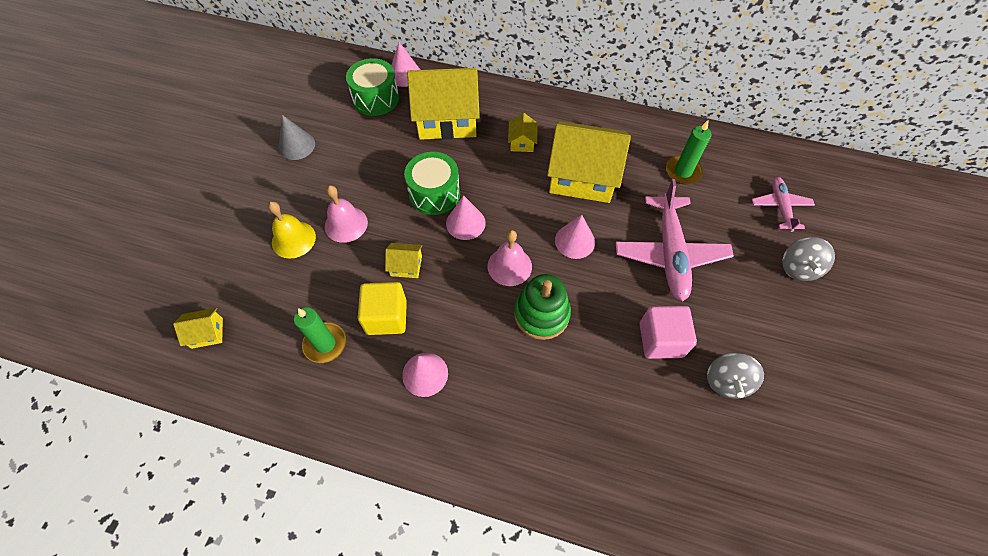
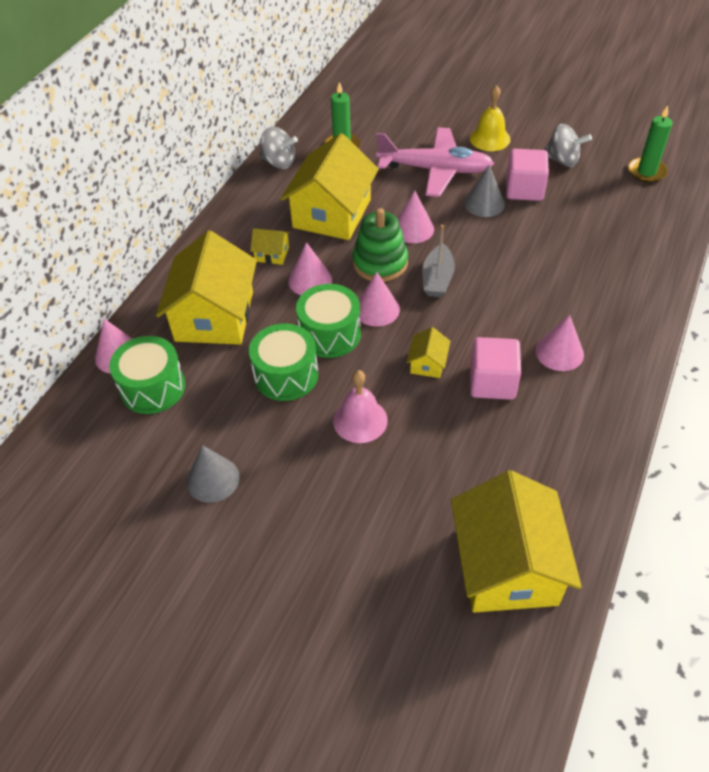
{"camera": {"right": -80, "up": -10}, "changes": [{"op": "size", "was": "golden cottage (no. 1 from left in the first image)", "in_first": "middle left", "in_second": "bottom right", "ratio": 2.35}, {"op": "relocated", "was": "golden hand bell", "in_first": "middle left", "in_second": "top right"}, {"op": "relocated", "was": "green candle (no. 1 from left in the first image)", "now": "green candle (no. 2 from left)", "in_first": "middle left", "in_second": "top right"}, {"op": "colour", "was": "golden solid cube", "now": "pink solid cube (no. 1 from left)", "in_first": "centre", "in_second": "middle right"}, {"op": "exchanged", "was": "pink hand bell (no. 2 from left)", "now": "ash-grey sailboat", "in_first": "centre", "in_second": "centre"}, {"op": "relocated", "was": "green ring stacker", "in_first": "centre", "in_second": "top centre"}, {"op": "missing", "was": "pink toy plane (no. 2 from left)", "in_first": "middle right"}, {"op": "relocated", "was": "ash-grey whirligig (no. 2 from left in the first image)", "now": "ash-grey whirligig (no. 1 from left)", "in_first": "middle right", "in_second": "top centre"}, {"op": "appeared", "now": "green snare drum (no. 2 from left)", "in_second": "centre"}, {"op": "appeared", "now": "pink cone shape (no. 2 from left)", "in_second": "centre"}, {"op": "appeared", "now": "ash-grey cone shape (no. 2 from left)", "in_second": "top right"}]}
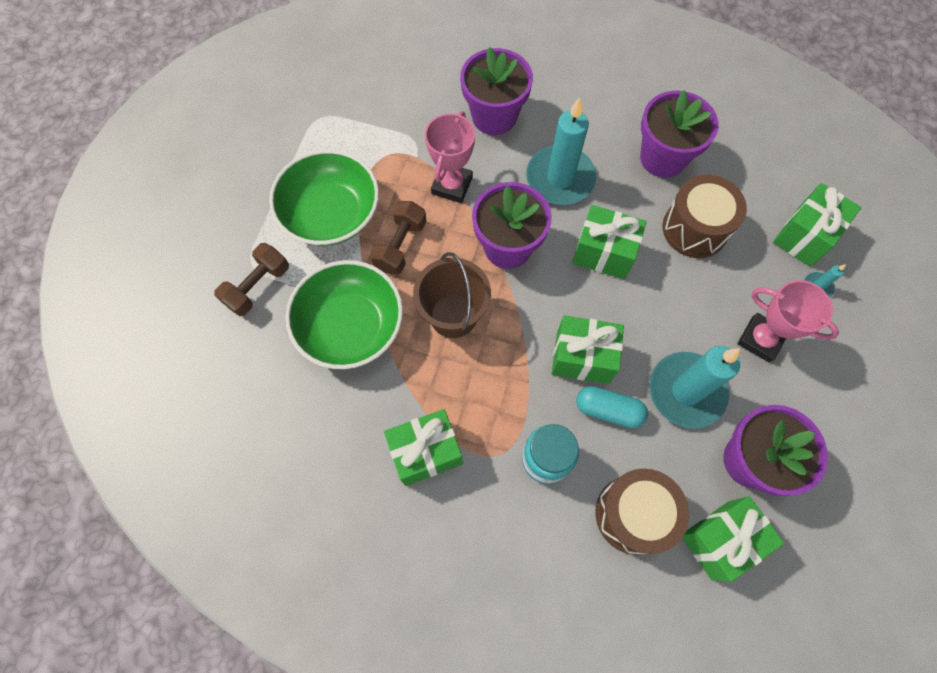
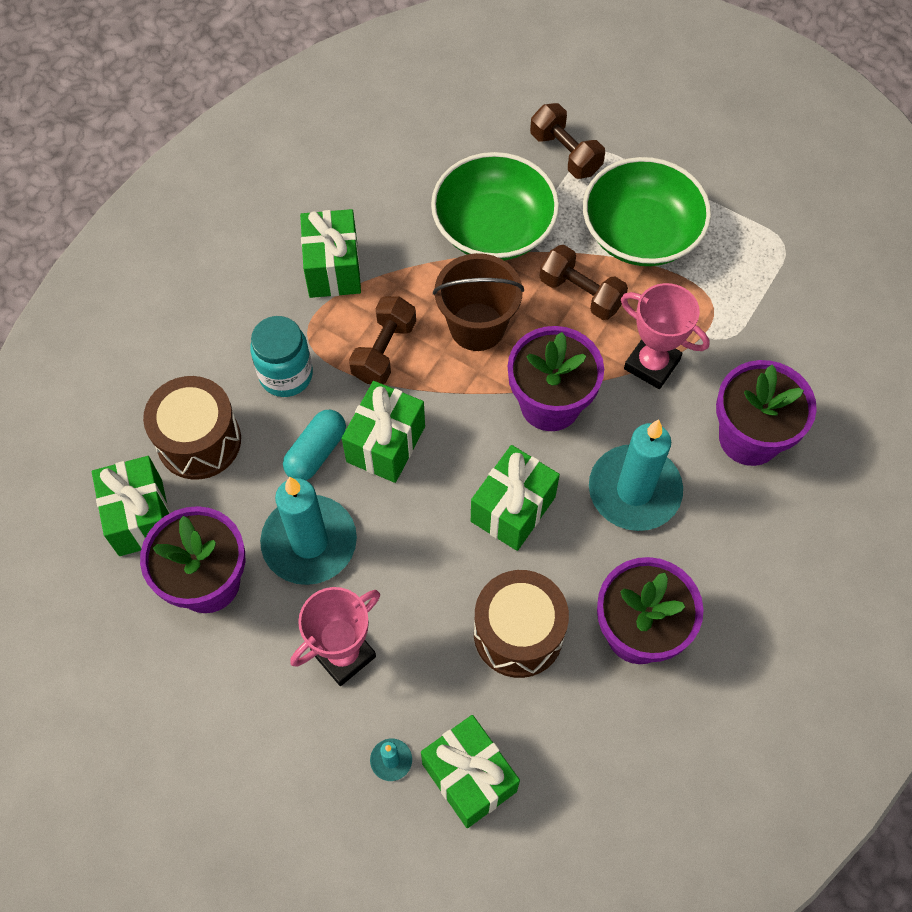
{"camera": {"right": 105, "up": -5}, "changes": [{"op": "appeared", "now": "russet free weight (no. 1 from left)", "in_second": "centre"}]}
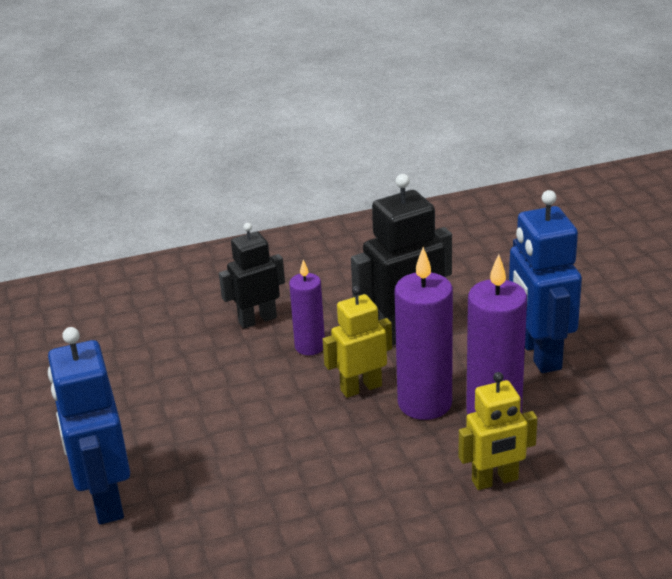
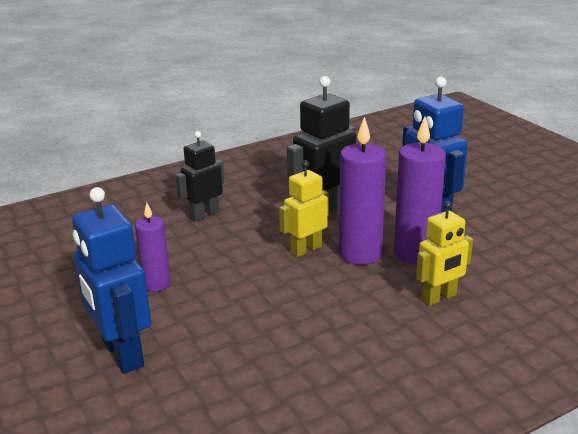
{"camera": {"right": -15, "up": -5}, "changes": [{"op": "relocated", "was": "violet candle (no. 1 from left)", "in_first": "centre", "in_second": "middle left"}]}
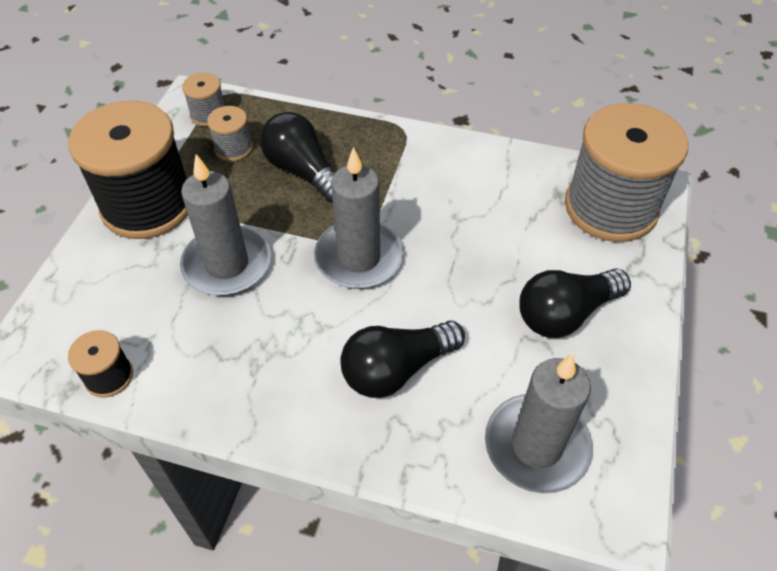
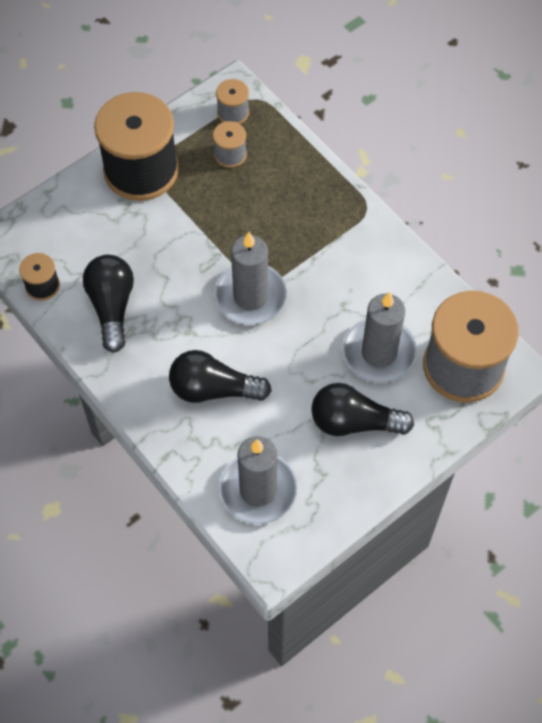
{"camera": {"right": 35, "up": 10}, "changes": [{"op": "relocated", "was": "ash-grey candle (no. 1 from left in the first image)", "now": "ash-grey candle (no. 3 from left)", "in_first": "middle left", "in_second": "middle right"}, {"op": "relocated", "was": "black bulb (no. 1 from left)", "in_first": "top centre", "in_second": "middle left"}]}
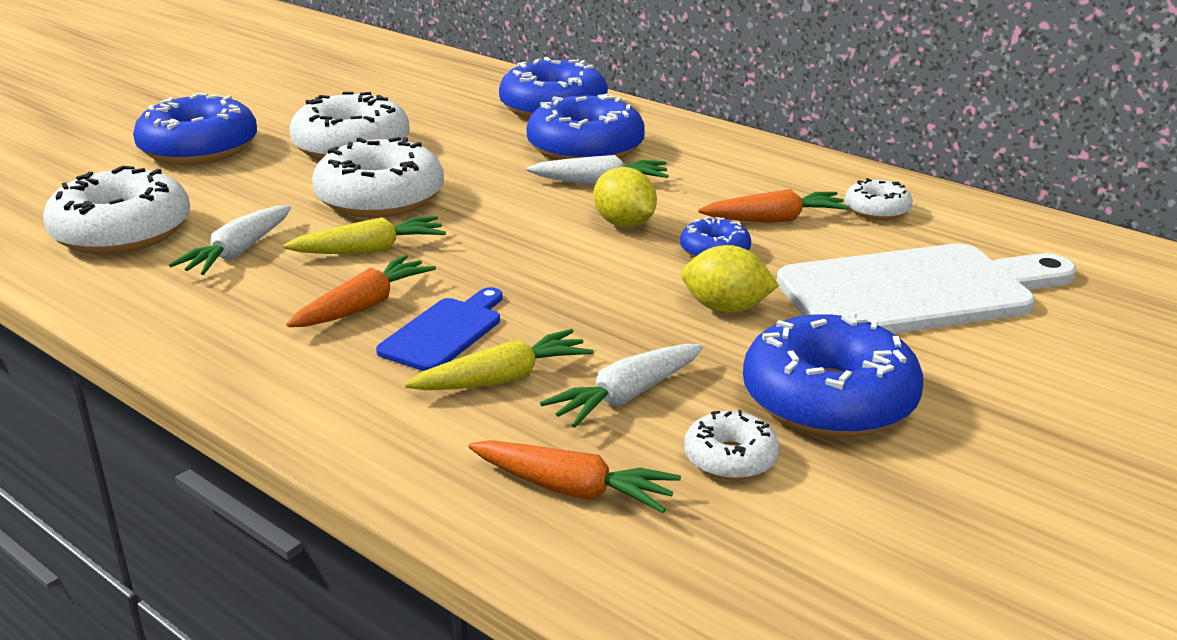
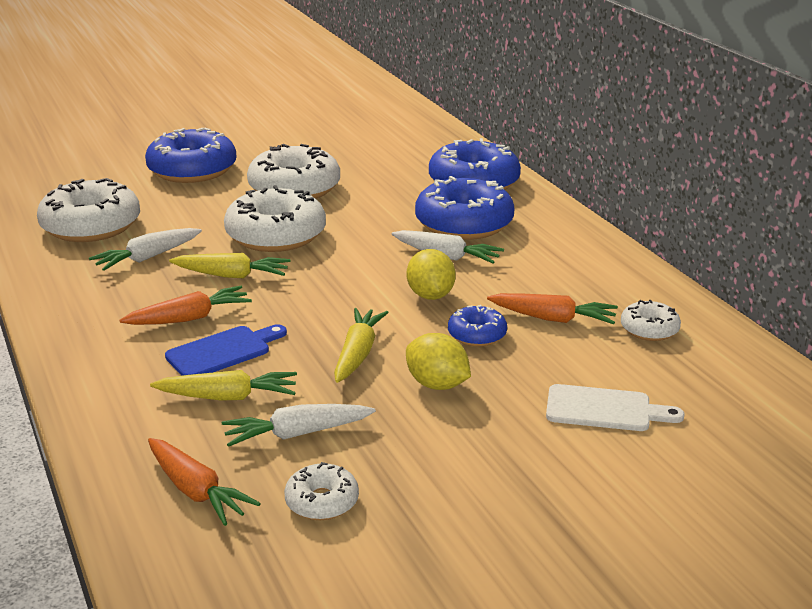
{"camera": {"right": 25, "up": 0}, "changes": [{"op": "missing", "was": "royal blue doughnut (no. 5 from left)", "in_first": "middle right"}, {"op": "size", "was": "white cutting board", "in_first": "middle right", "in_second": "bottom right", "ratio": 0.51}, {"op": "appeared", "now": "golden toy carrot (no. 3 from left)", "in_second": "centre"}]}
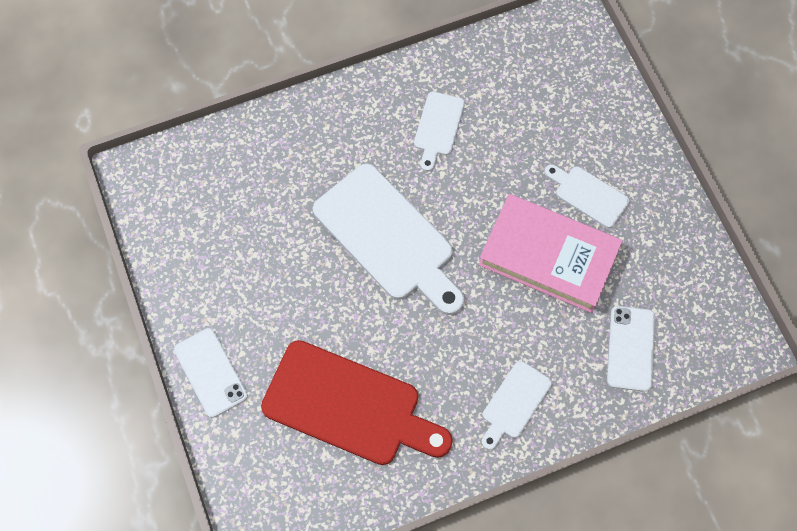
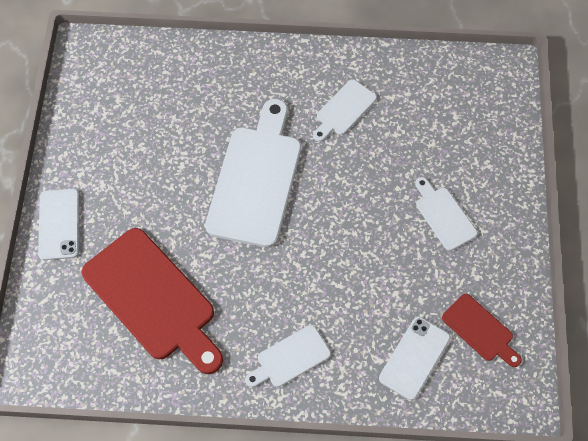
{"camera": {"right": 25, "up": -5}, "changes": [{"op": "spun", "was": "white cutting board (no. 1 from left)", "in_first": "centre", "in_second": "centre", "clockwise": -150}, {"op": "missing", "was": "pink book", "in_first": "middle right"}, {"op": "appeared", "now": "scarlet cutting board (no. 2 from left)", "in_second": "bottom right"}]}
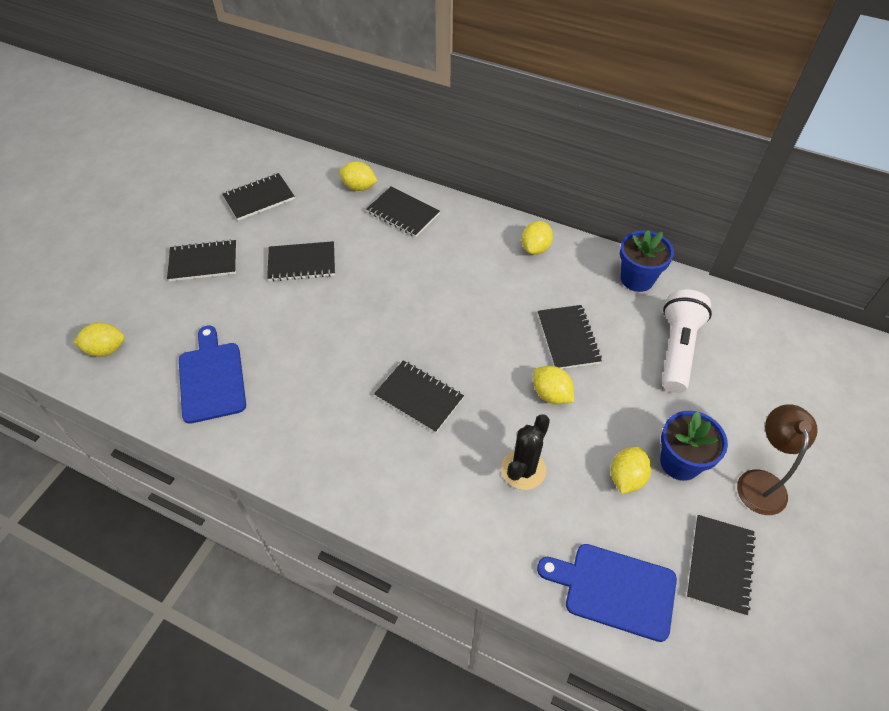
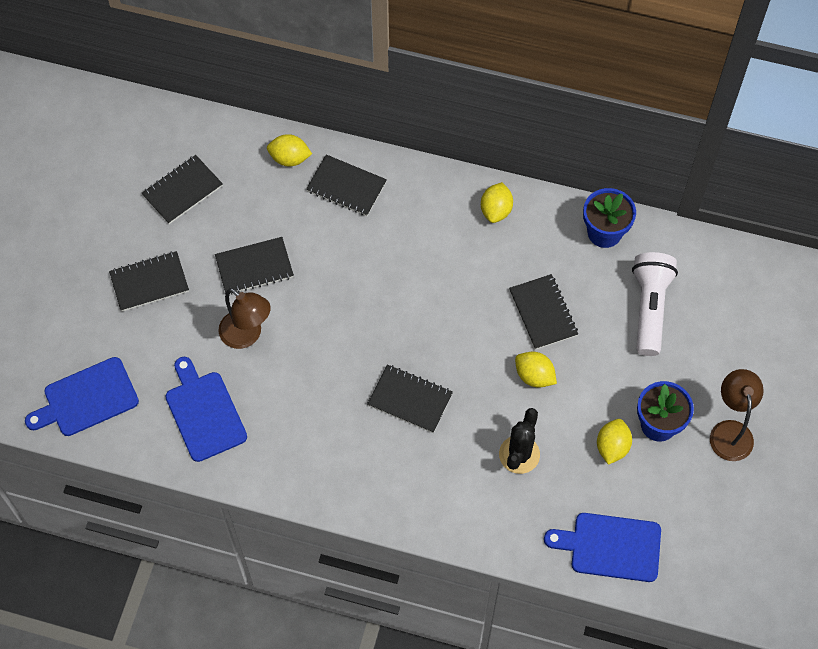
{"camera": {"right": -10, "up": 10}, "changes": [{"op": "exchanged", "was": "golden toy lemon (no. 1 from left)", "now": "royal blue cutting board (no. 1 from left)", "in_first": "middle left", "in_second": "middle left"}, {"op": "missing", "was": "black notepad (no. 7 from left)", "in_first": "bottom right"}, {"op": "appeared", "now": "russet reading lamp (no. 1 from left)", "in_second": "middle left"}]}
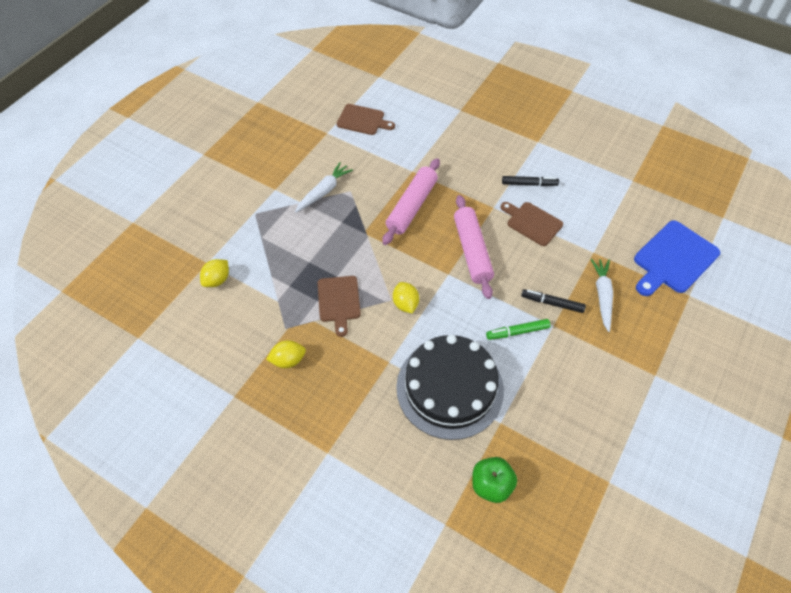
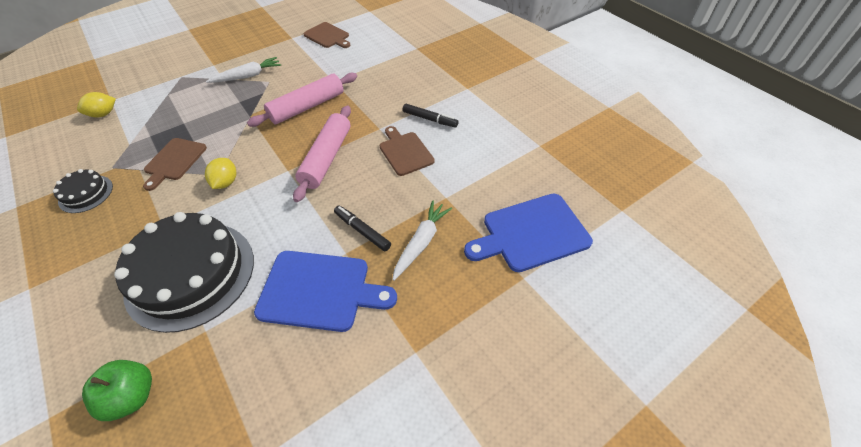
{"camera": {"right": 25, "up": -5}, "changes": [{"op": "exchanged", "was": "golden toy lemon (no. 2 from left)", "now": "black layer cake (no. 1 from left)", "in_first": "centre", "in_second": "middle left"}, {"op": "missing", "was": "green marker pen", "in_first": "centre"}, {"op": "appeared", "now": "royal blue cutting board (no. 1 from left)", "in_second": "centre"}]}
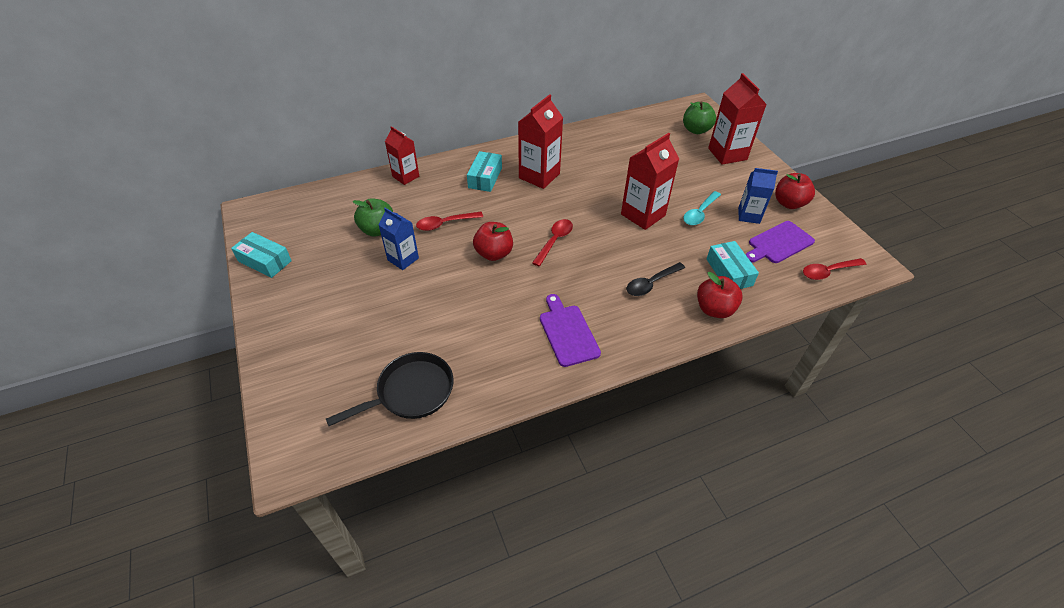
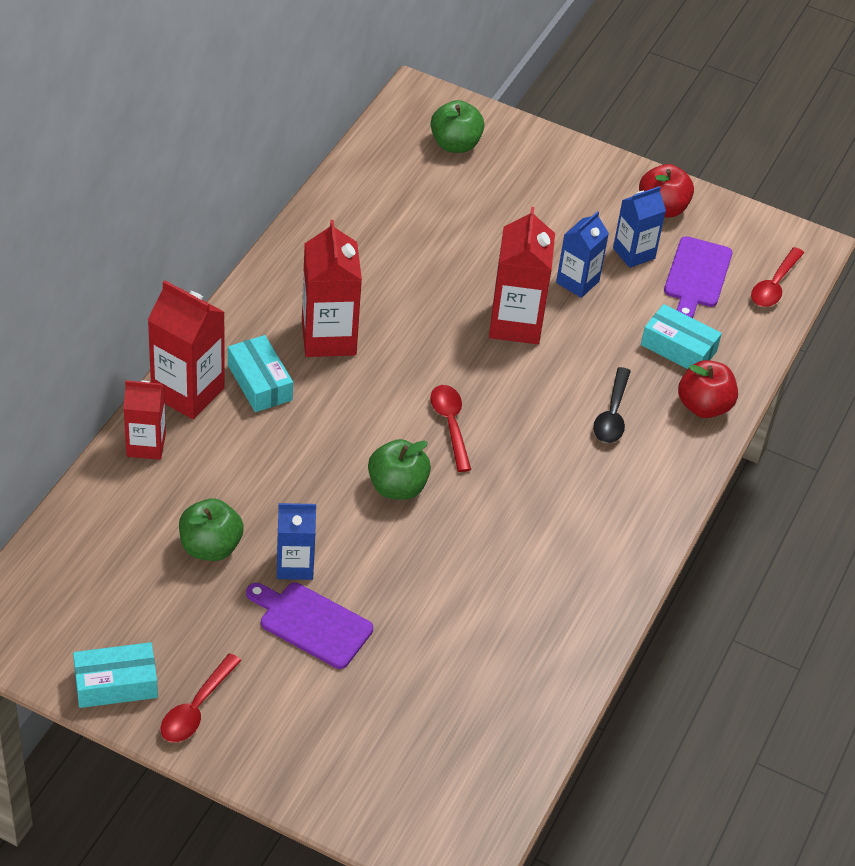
{"camera": {"right": -45, "up": 0}, "changes": [{"op": "missing", "was": "black skillet", "in_first": "centre"}, {"op": "relocated", "was": "scarlet teaspoon (no. 1 from left)", "in_first": "centre", "in_second": "bottom left"}, {"op": "colour", "was": "scarlet toy apple (no. 1 from left)", "now": "green toy apple (no. 2 from left)", "in_first": "centre", "in_second": "centre"}, {"op": "relocated", "was": "violet cutting board (no. 1 from left)", "in_first": "centre", "in_second": "bottom centre"}, {"op": "exchanged", "was": "aqua teaspoon", "now": "royal blue carton (no. 2 from left)", "in_first": "centre", "in_second": "top right"}, {"op": "relocated", "was": "scarlet carton (no. 4 from left in the first image)", "now": "scarlet carton (no. 2 from left)", "in_first": "top right", "in_second": "middle left"}]}
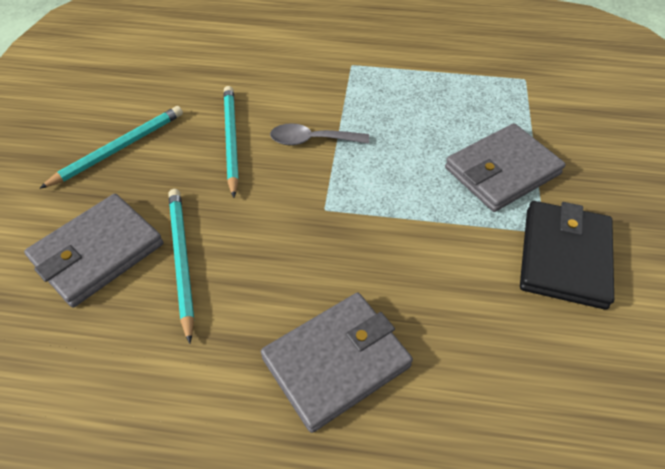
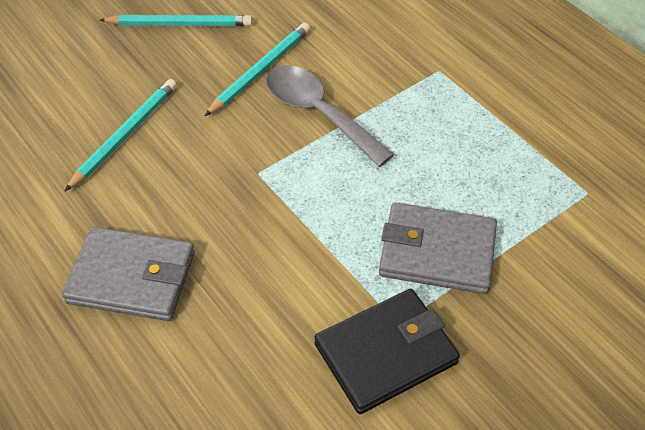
{"camera": {"right": 45, "up": 0}, "changes": [{"op": "missing", "was": "ash-grey card wallet (no. 1 from left)", "in_first": "middle left"}, {"op": "size", "was": "ash-grey teaspoon", "in_first": "top centre", "in_second": "top centre", "ratio": 1.55}]}
